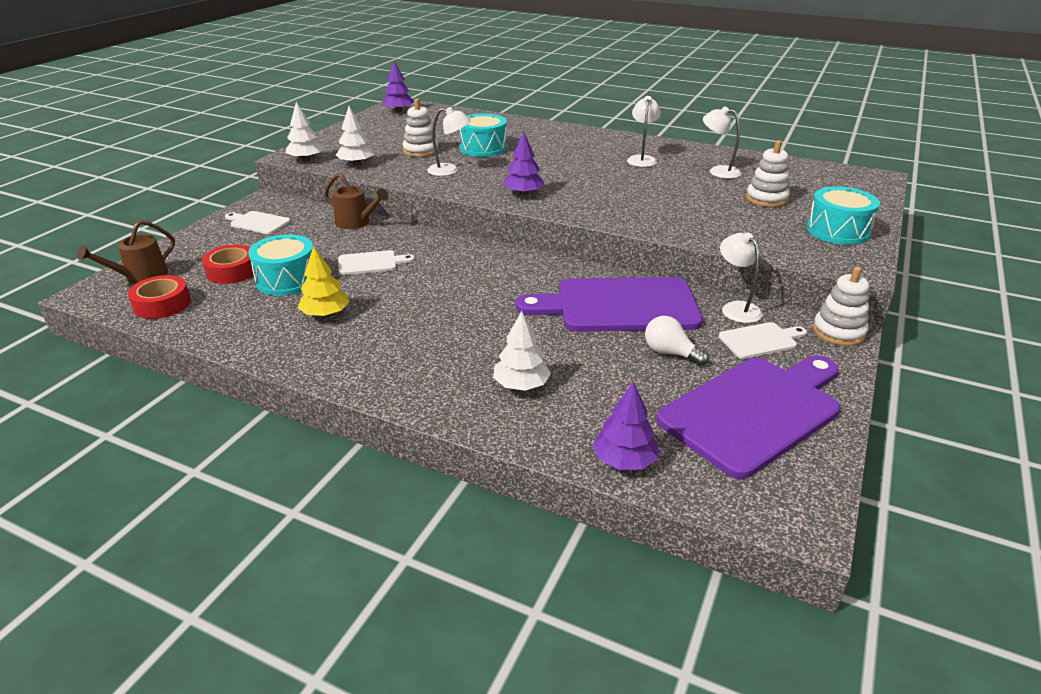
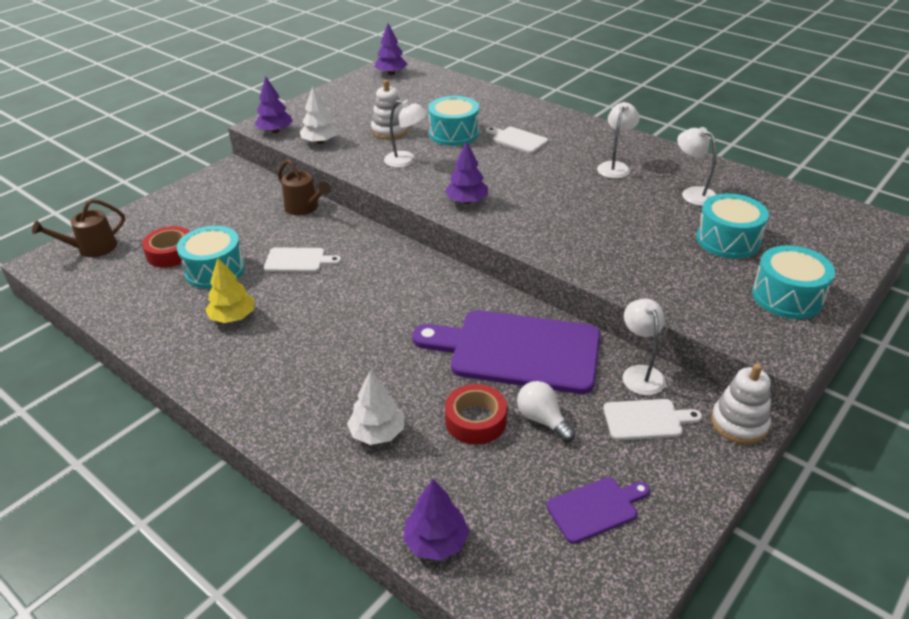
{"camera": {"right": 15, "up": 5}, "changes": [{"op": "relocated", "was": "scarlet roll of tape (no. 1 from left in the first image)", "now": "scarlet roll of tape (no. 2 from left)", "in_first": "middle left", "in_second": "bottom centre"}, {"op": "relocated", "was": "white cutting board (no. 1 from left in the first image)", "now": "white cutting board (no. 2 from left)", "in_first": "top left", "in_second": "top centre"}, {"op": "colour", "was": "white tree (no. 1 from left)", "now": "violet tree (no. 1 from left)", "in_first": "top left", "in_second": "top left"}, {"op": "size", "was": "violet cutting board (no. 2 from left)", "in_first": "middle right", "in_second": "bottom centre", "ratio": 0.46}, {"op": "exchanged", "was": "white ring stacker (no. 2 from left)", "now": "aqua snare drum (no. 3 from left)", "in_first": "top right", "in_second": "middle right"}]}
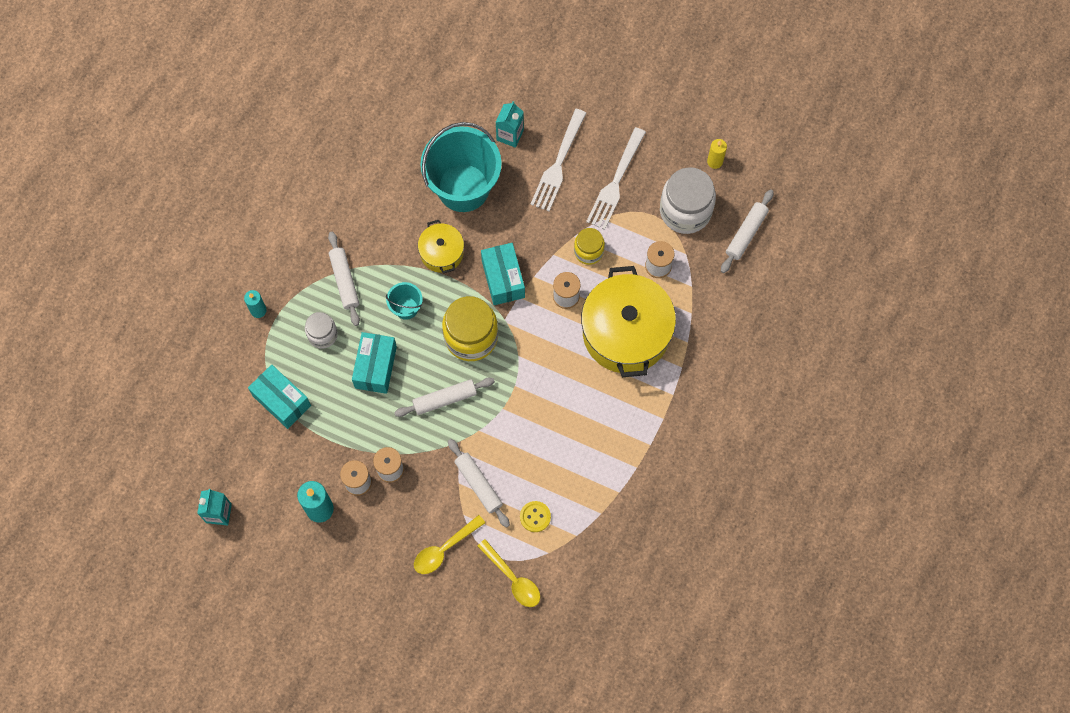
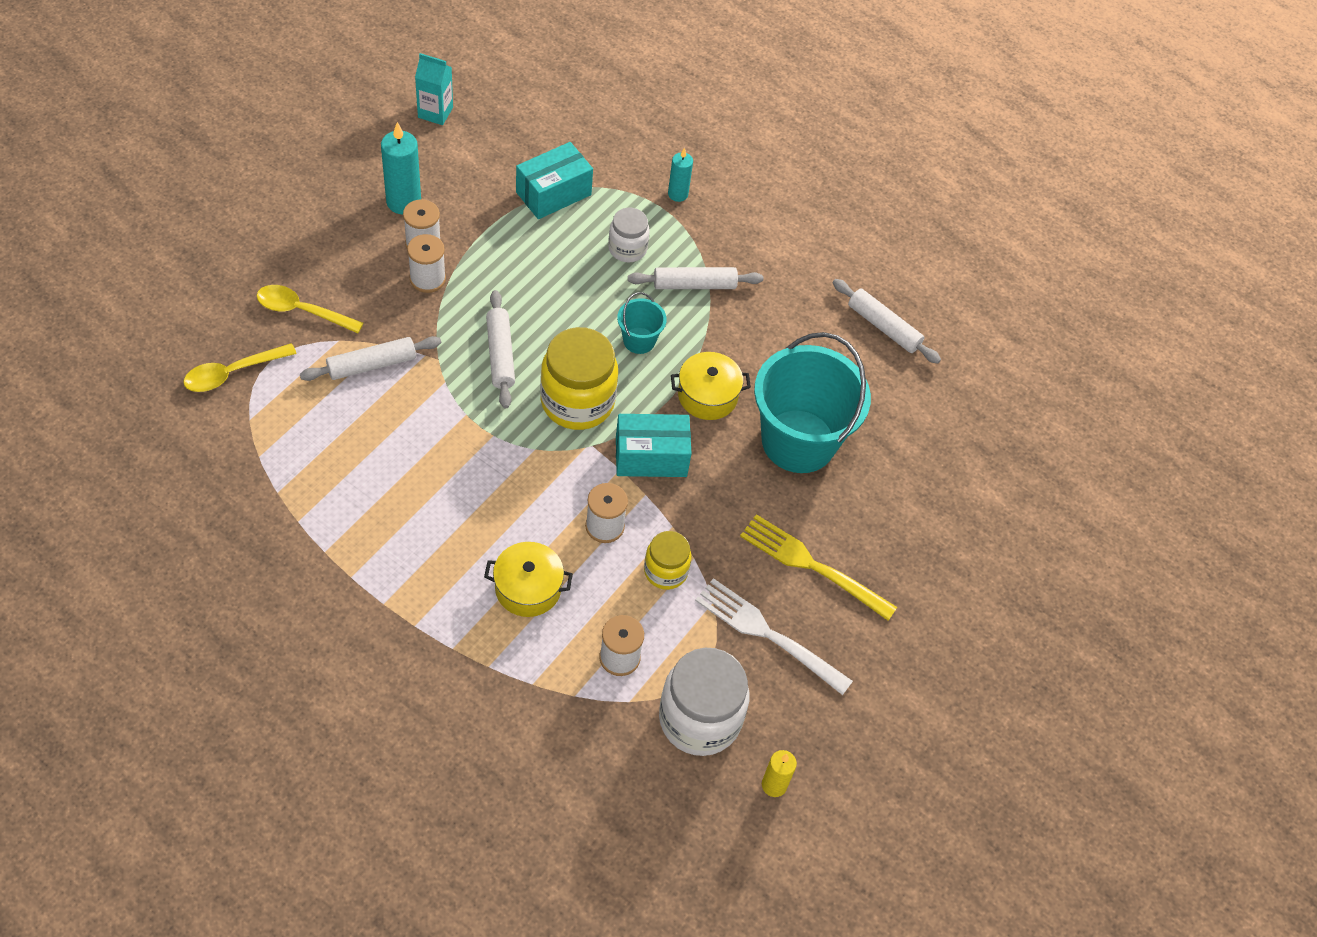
{"camera": {"right": 95, "up": -15}, "changes": [{"op": "missing", "was": "aqua parcel (no. 2 from left)", "in_first": "centre"}, {"op": "spun", "was": "golden teaspoon (no. 1 from left in the first image)", "in_first": "bottom centre", "in_second": "top left", "clockwise": -45}, {"op": "missing", "was": "aqua carton (no. 2 from left)", "in_first": "top centre"}, {"op": "missing", "was": "golden button", "in_first": "bottom centre"}, {"op": "colour", "was": "white fork (no. 1 from left)", "now": "golden fork", "in_first": "top centre", "in_second": "centre"}, {"op": "size", "was": "golden stockpot (no. 2 from left in the first image)", "in_first": "centre", "in_second": "centre", "ratio": 0.5}, {"op": "relocated", "was": "white pastry roller (no. 4 from left)", "in_first": "top right", "in_second": "middle right"}]}
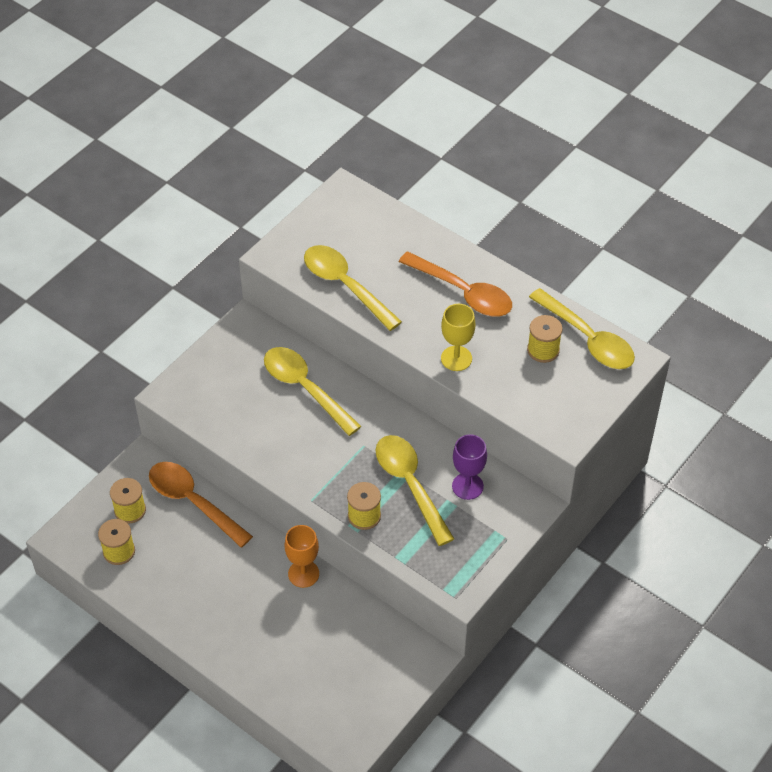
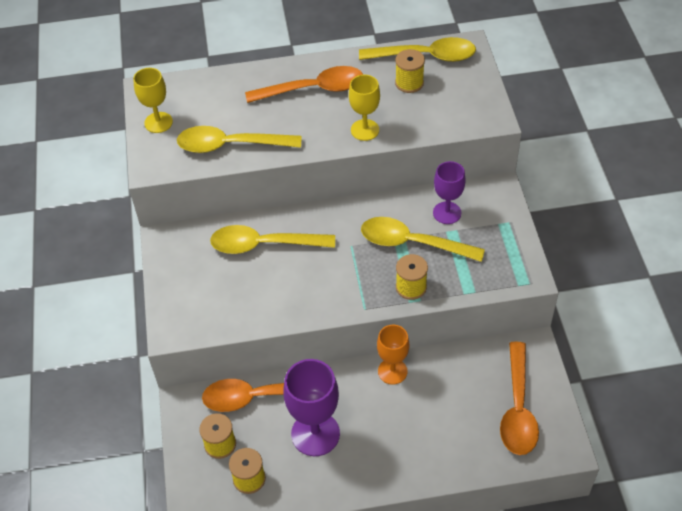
{"camera": {"right": -45, "up": 0}, "changes": [{"op": "appeared", "now": "golden wine glass (no. 1 from left)", "in_second": "top left"}, {"op": "appeared", "now": "violet wine glass (no. 1 from left)", "in_second": "bottom centre"}, {"op": "appeared", "now": "orange teaspoon (no. 3 from left)", "in_second": "bottom right"}]}
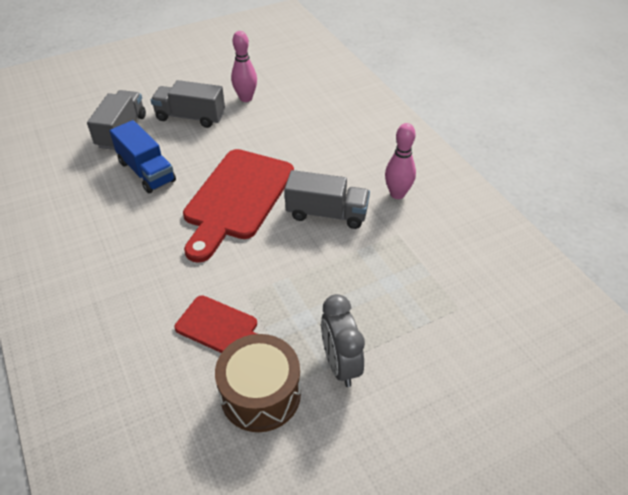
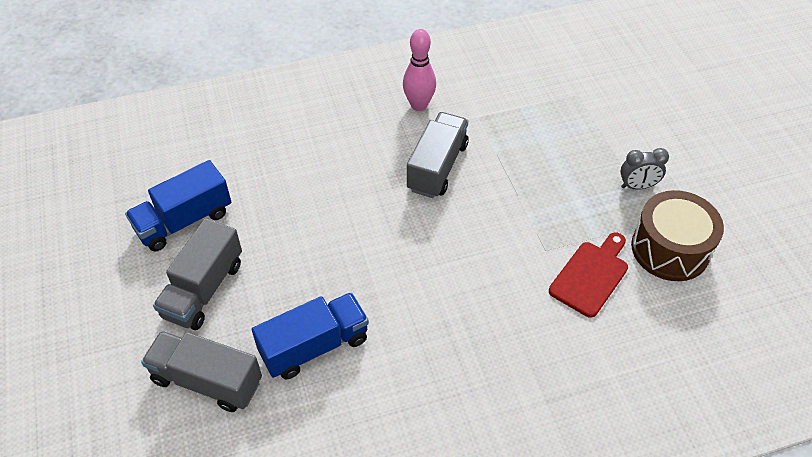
{"camera": {"right": -80, "up": 5}, "changes": [{"op": "missing", "was": "scarlet cutting board (no. 2 from left)", "in_first": "centre"}, {"op": "exchanged", "was": "pink skittle (no. 1 from left)", "now": "royal blue toy truck (no. 1 from left)", "in_first": "top centre", "in_second": "middle left"}, {"op": "size", "was": "ash-grey clock", "in_first": "bottom centre", "in_second": "middle right", "ratio": 0.66}]}
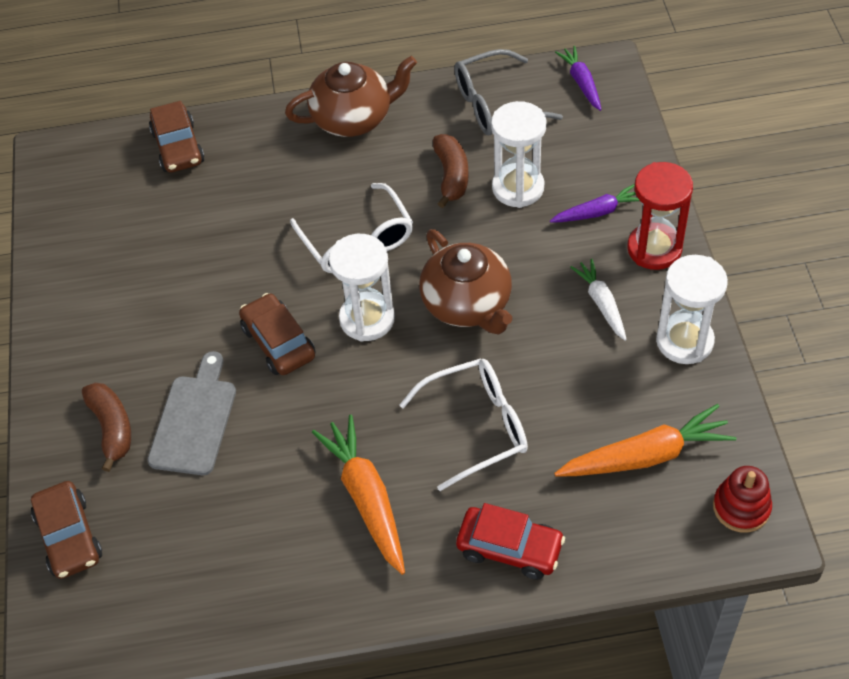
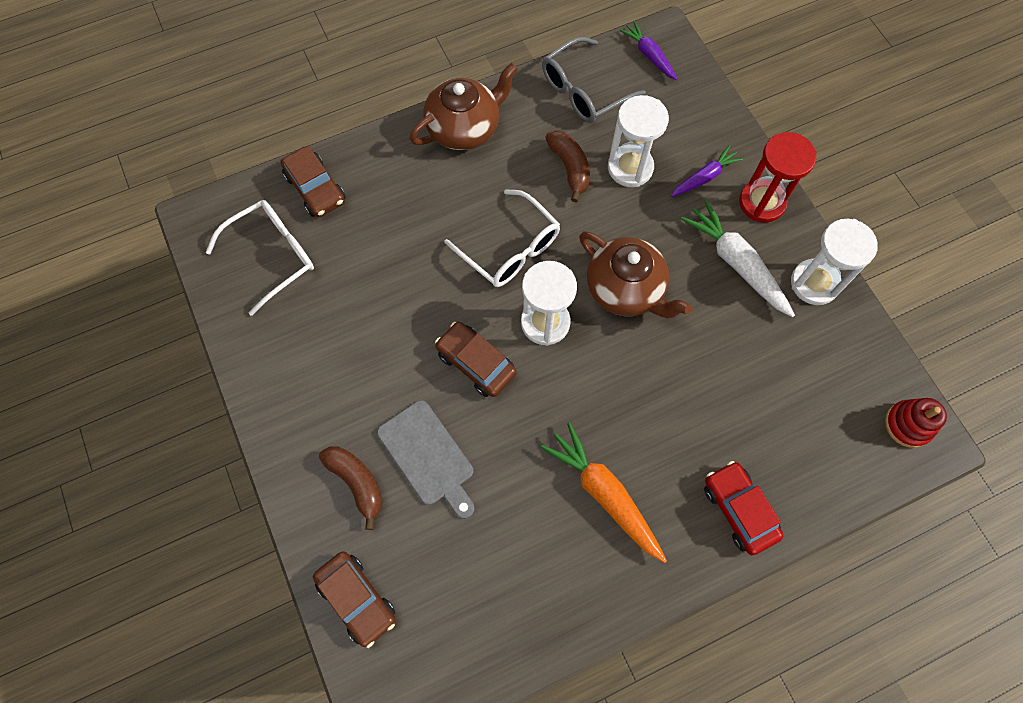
{"camera": {"right": -20, "up": 15}, "changes": [{"op": "spun", "was": "ash-grey cutting board", "in_first": "middle left", "in_second": "centre", "clockwise": 150}, {"op": "relocated", "was": "white glasses (no. 2 from left in the first image)", "now": "white glasses (no. 1 from left)", "in_first": "centre", "in_second": "middle left"}, {"op": "spun", "was": "scarlet car", "in_first": "bottom centre", "in_second": "bottom right", "clockwise": -120}, {"op": "missing", "was": "orange toy carrot (no. 2 from left)", "in_first": "middle right"}, {"op": "size", "was": "white toy carrot", "in_first": "middle right", "in_second": "middle right", "ratio": 1.64}]}
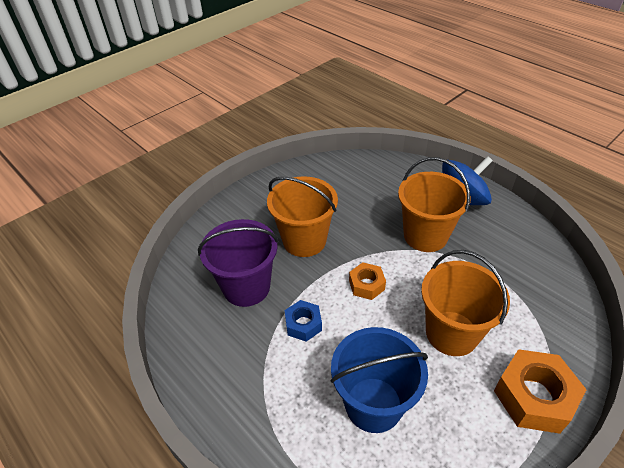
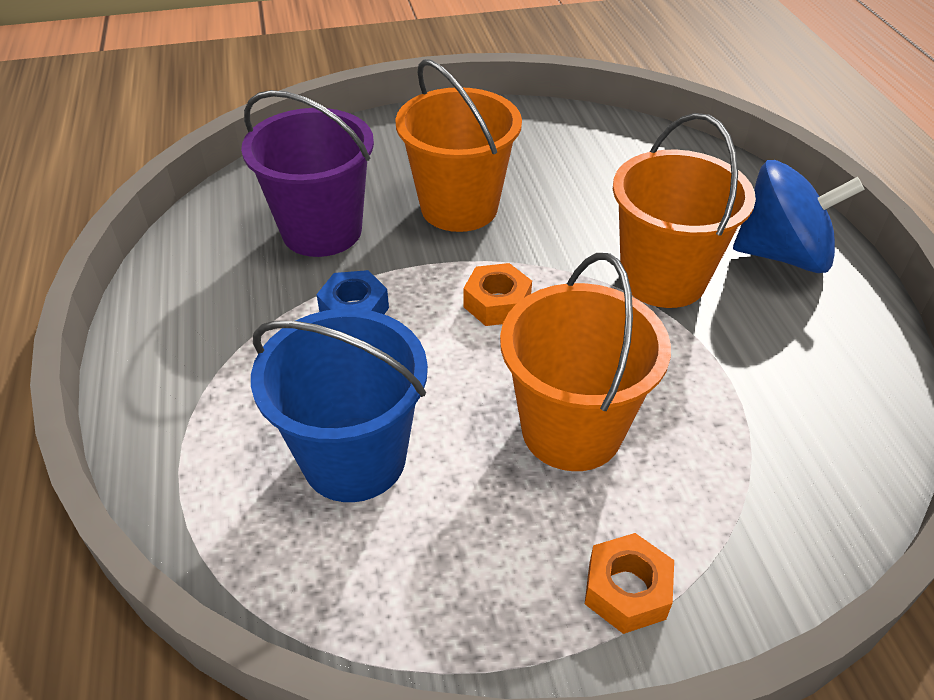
{"camera": {"right": 30, "up": 0}, "changes": [{"op": "size", "was": "orange hex nut (no. 2 from left)", "in_first": "bottom right", "in_second": "bottom right", "ratio": 0.57}]}
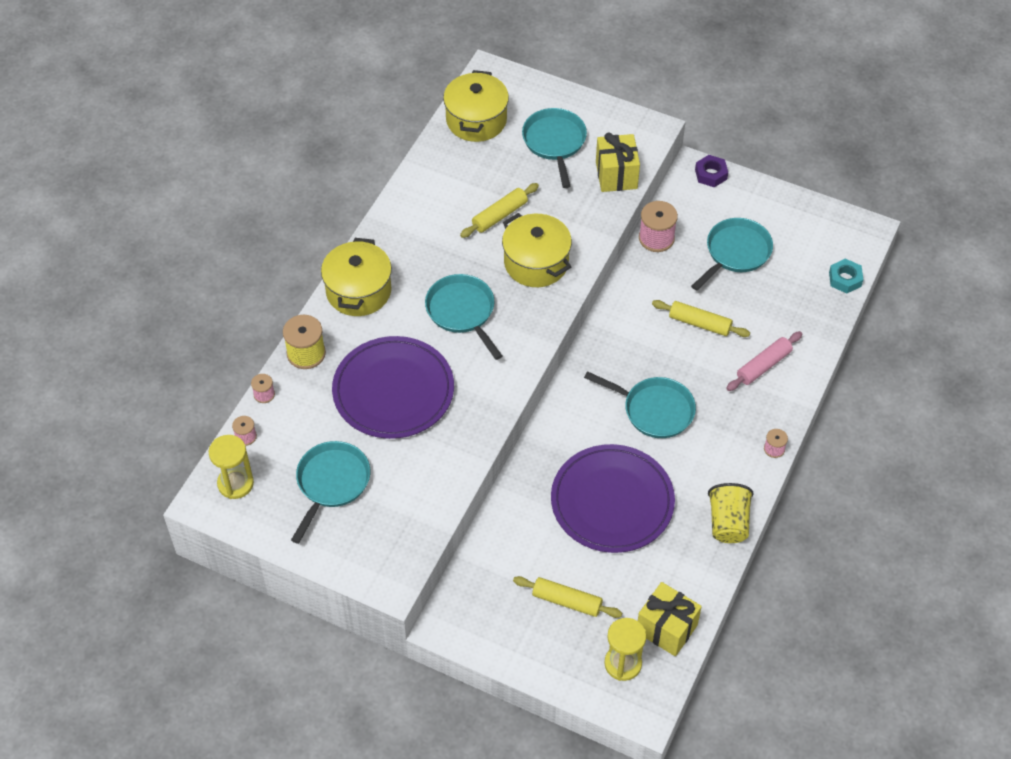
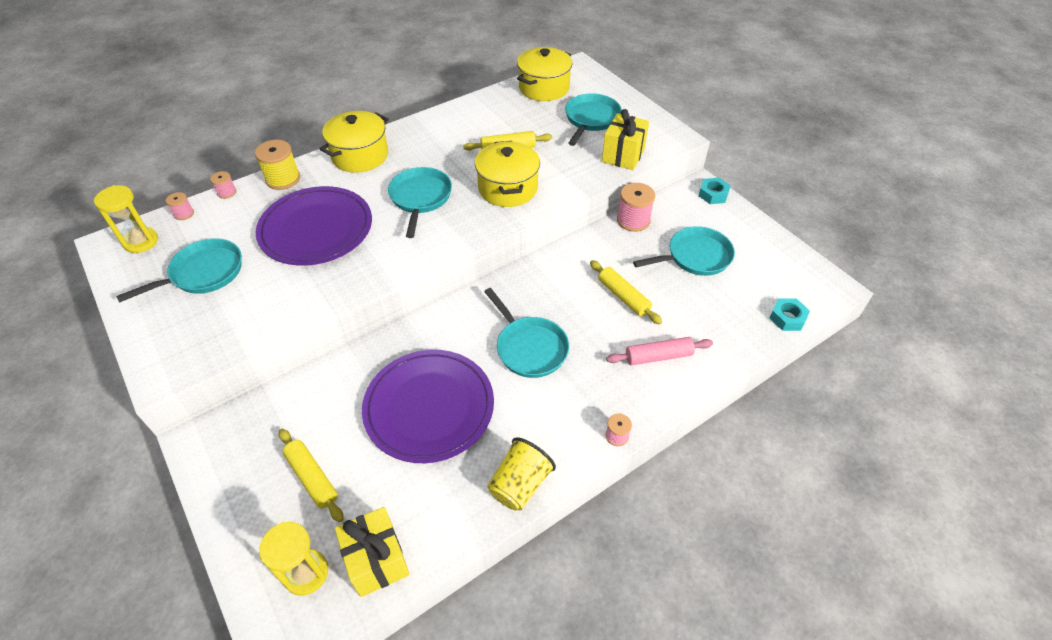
{"camera": {"right": 30, "up": -5}, "changes": [{"op": "colour", "was": "violet hex nut", "now": "aqua hex nut (no. 1 from left)", "in_first": "top right", "in_second": "top right"}]}
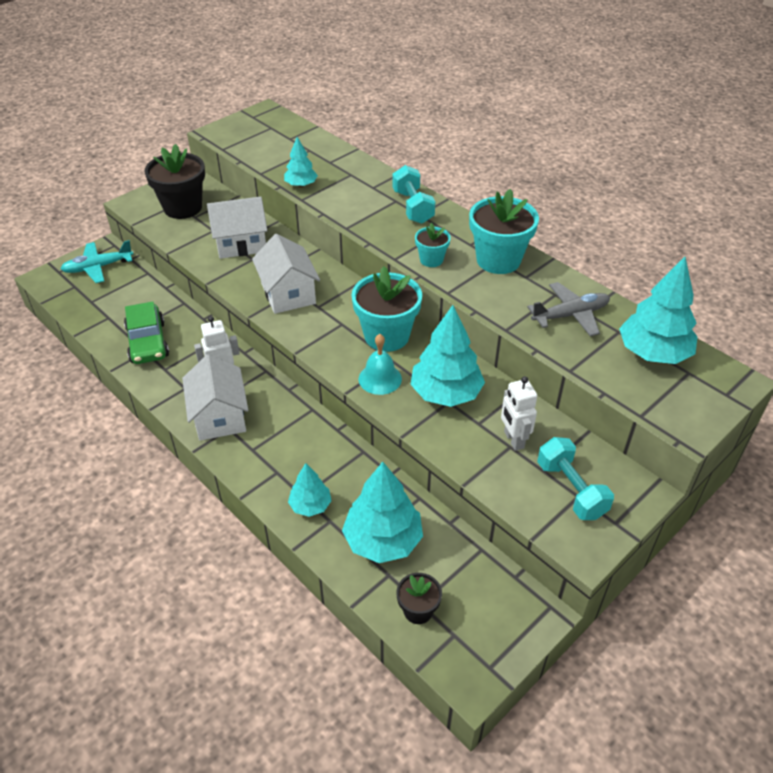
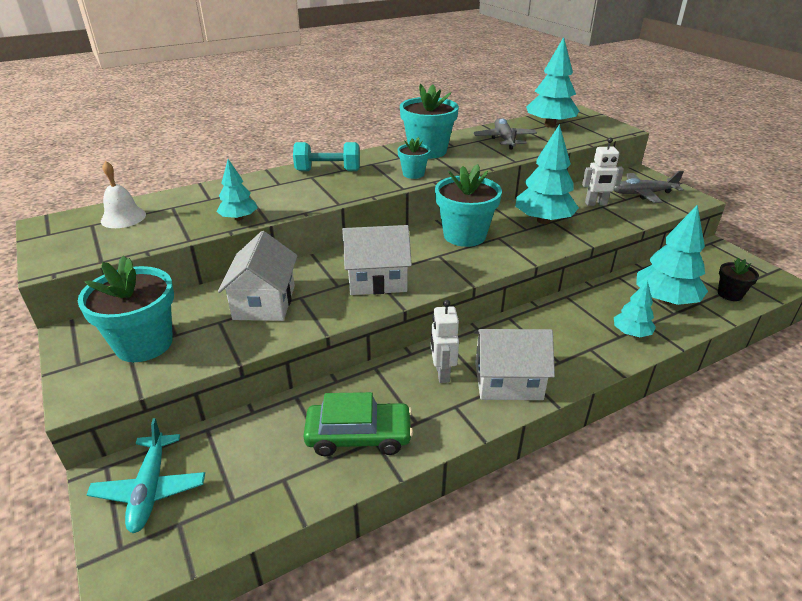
{"camera": {"right": -75, "up": -10}, "changes": [{"op": "colour", "was": "black flower pot (no. 1 from left)", "now": "aqua flower pot (no. 1 from left)", "in_first": "top left", "in_second": "middle left"}, {"op": "missing", "was": "aqua hand bell", "in_first": "centre"}, {"op": "exchanged", "was": "aqua free weight (no. 2 from left)", "now": "ash-grey toy plane (no. 2 from left)", "in_first": "middle right", "in_second": "top right"}, {"op": "appeared", "now": "white hand bell", "in_second": "top left"}]}
